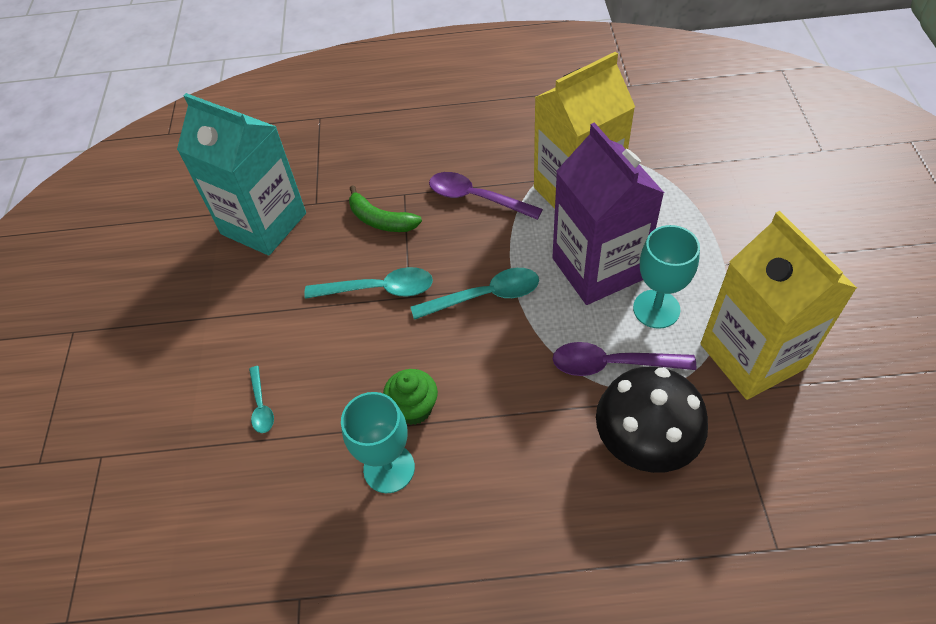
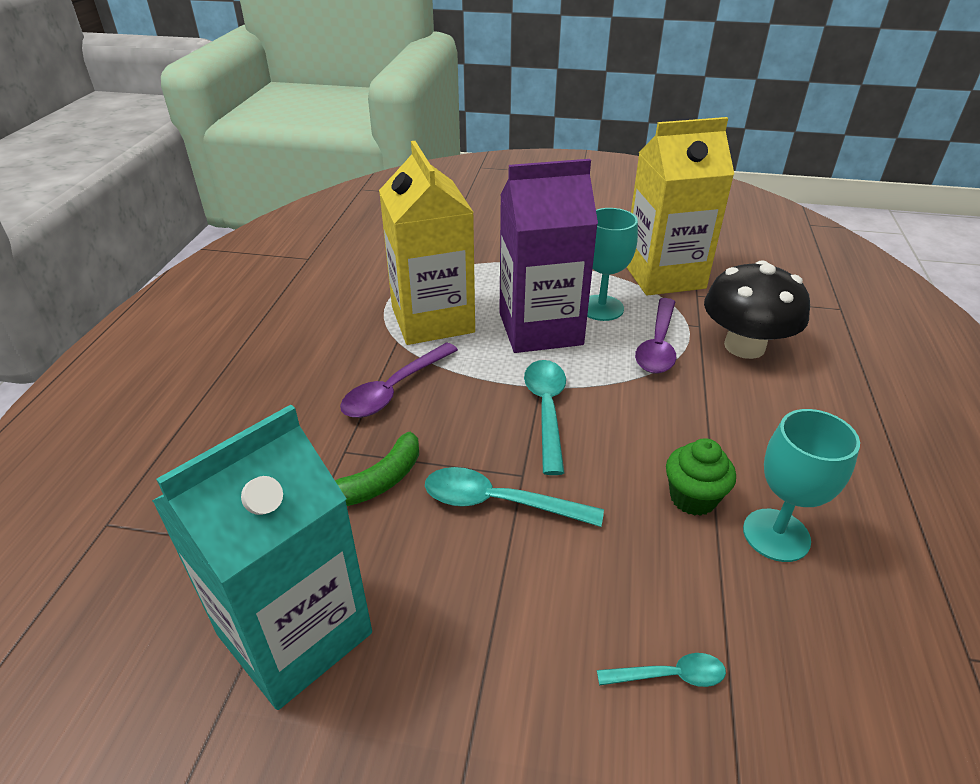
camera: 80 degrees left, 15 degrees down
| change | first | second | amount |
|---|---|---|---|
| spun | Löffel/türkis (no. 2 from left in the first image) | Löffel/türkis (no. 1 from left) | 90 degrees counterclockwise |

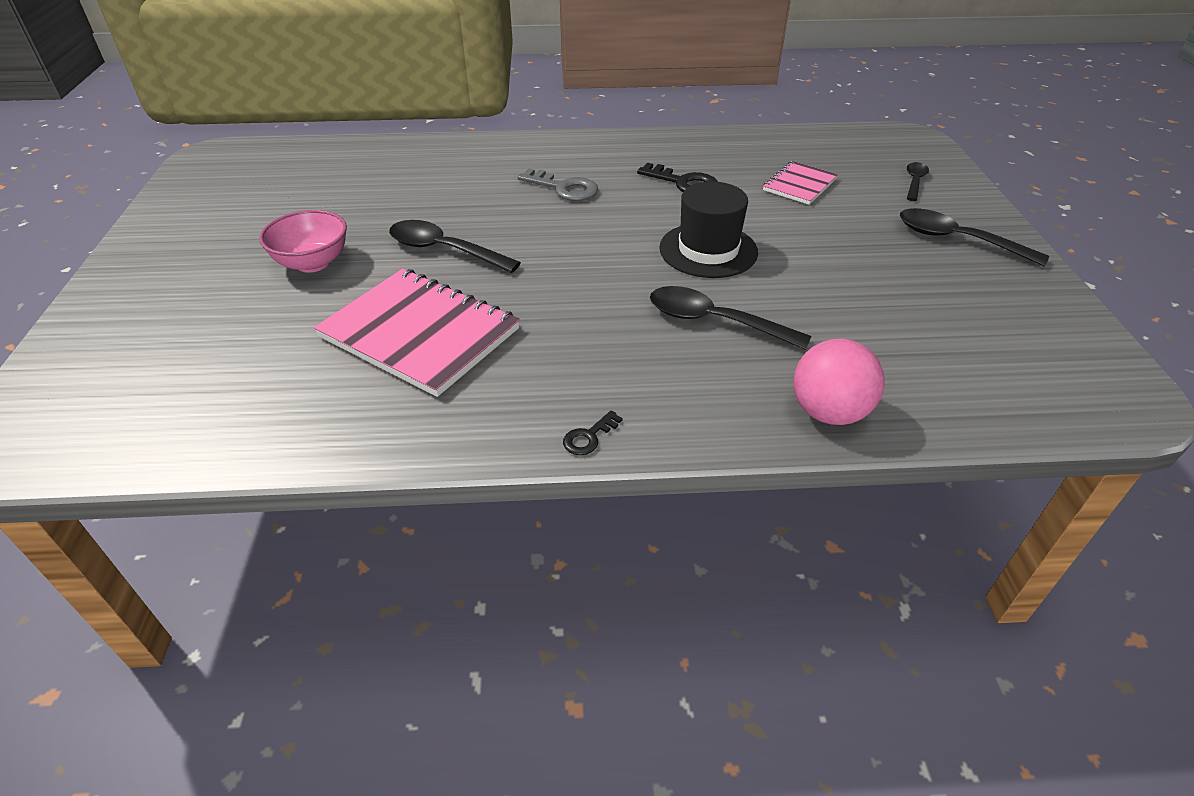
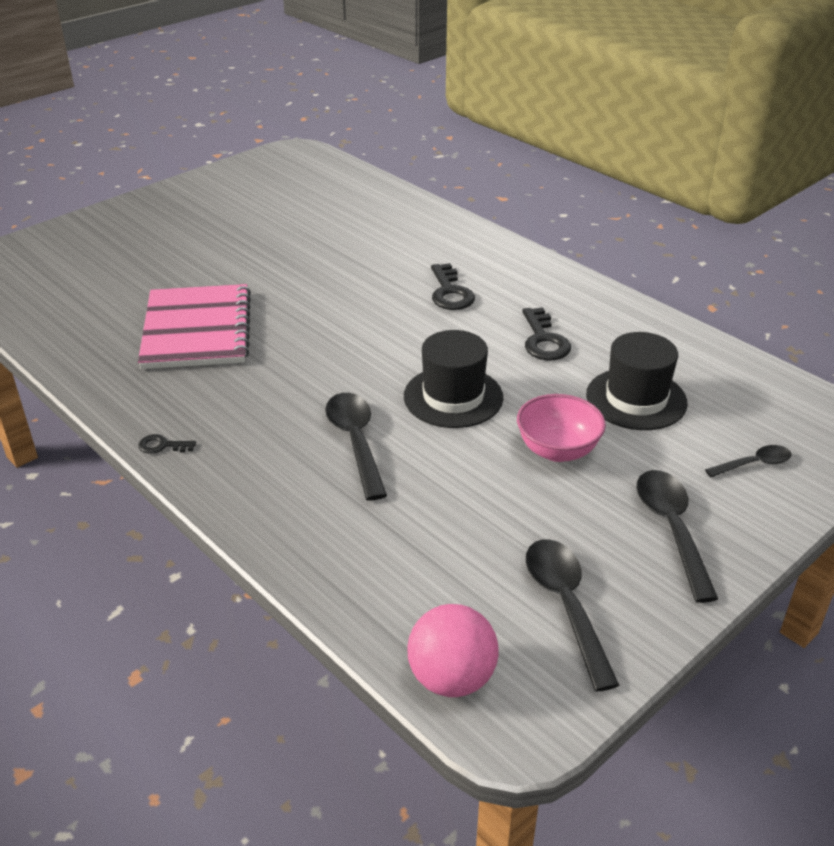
camera: 50 degrees right, 5 degrees down
| change | first | second | amount |
|---|---|---|---|
| relocated | Schüssel/rosa |  |  |
| relocated | Löffel/schwarz (no. 1 from left in the first image) | Löffel/schwarz (no. 2 from left) |  |
| relocated | Ball/rosa |  |  |
| exchanged | Notizbuch/rosa (no. 2 from left) | Hut/schwarz (no. 2 from left) |  |
| colour | Schlüssel/grau | Schlüssel/schwarz (no. 2 from left) |  |

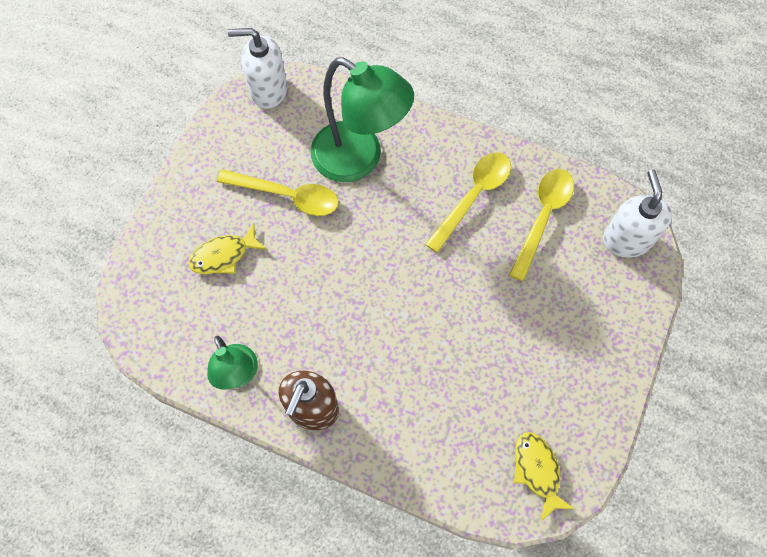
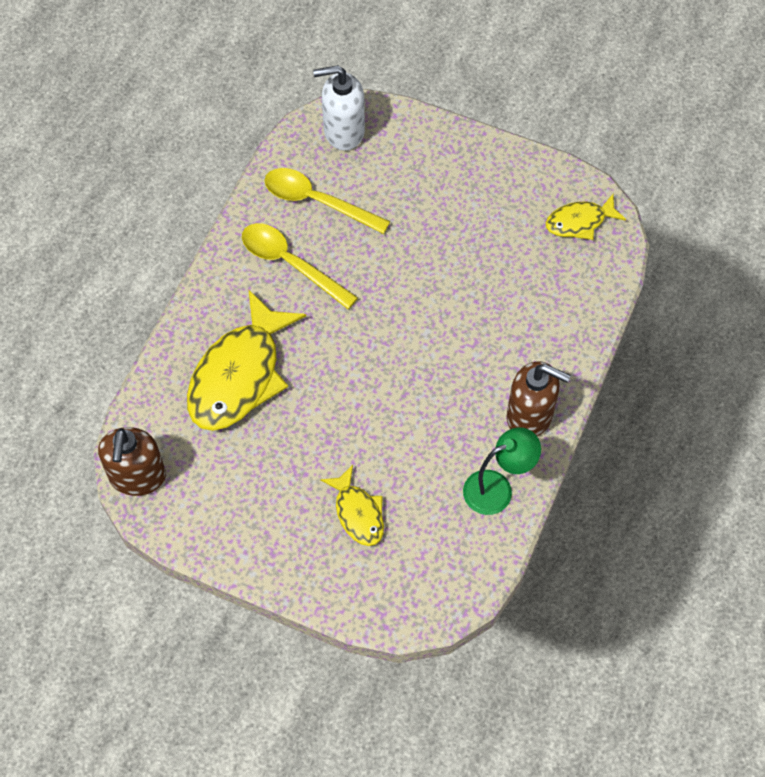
camera: 90 degrees left, 5 degrees down
| change | first | second | amount |
|---|---|---|---|
| missing | Löffel/gelb (no. 1 from left) |  |  |
| exchanged | Lampe/grün (no. 2 from left) | Fisch/gelb (no. 1 from left) |  |
| colour | Seifenspender/weiß (no. 1 from left) | Seifenspender/braun (no. 1 from left) |  |

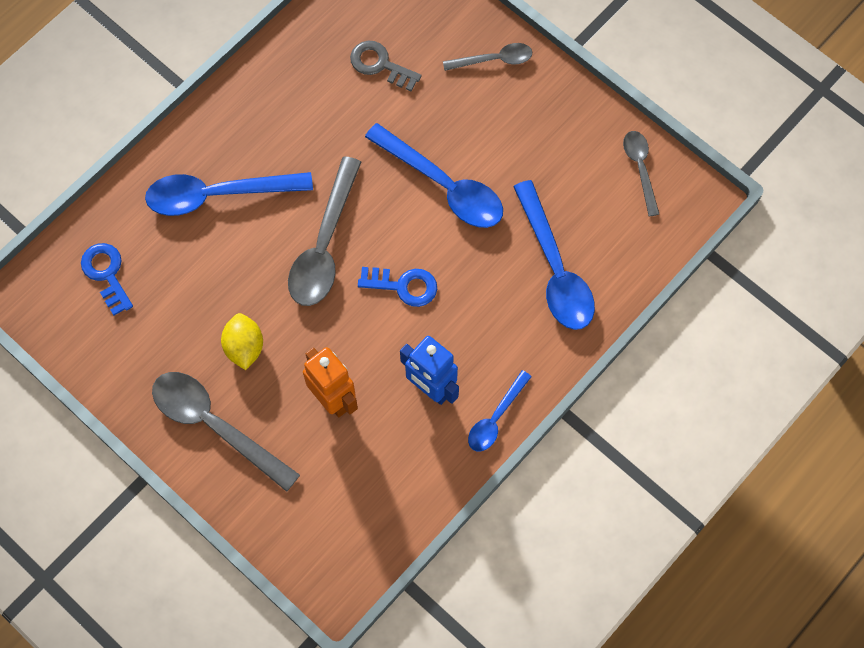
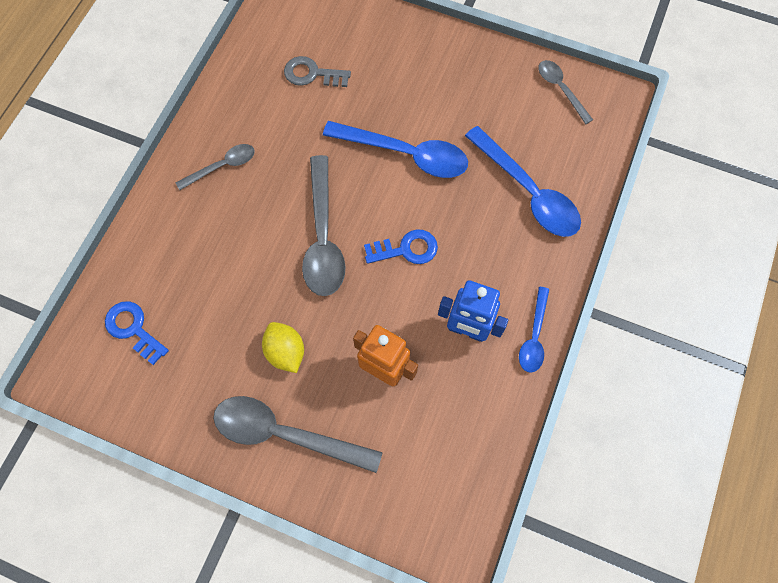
camera: 20 degrees left, 0 degrees up
| change | first | second | amount |
|---|---|---|---|
| missing | Löffel/blau (no. 1 from left) |  |  |
| relocated | Löffel/grau (no. 3 from left in the first image) | Löffel/grau (no. 1 from left) |  |

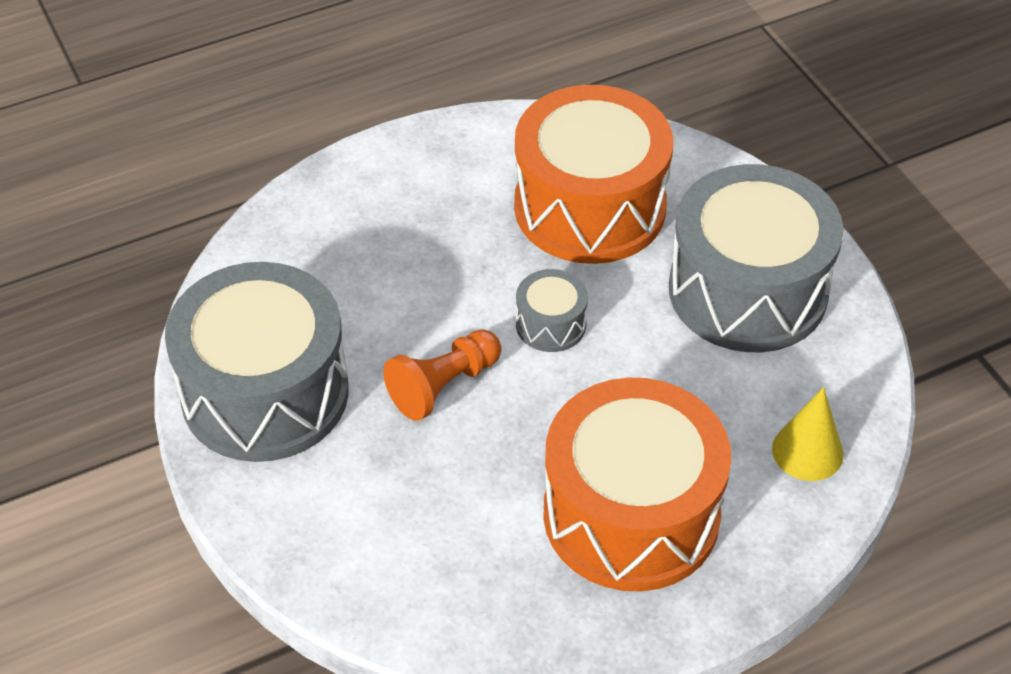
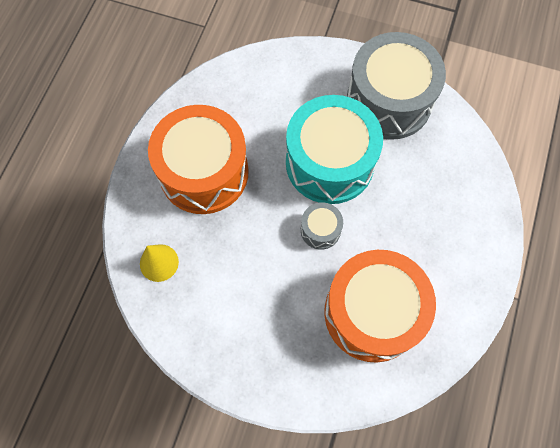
camera: 135 degrees right, 20 degrees up
| change | first | second | amount |
|---|---|---|---|
| missing | Trommel/grau (no. 3 from left) |  |  |
| exchanged | Bauer/orange | Trommel/türkis |  |

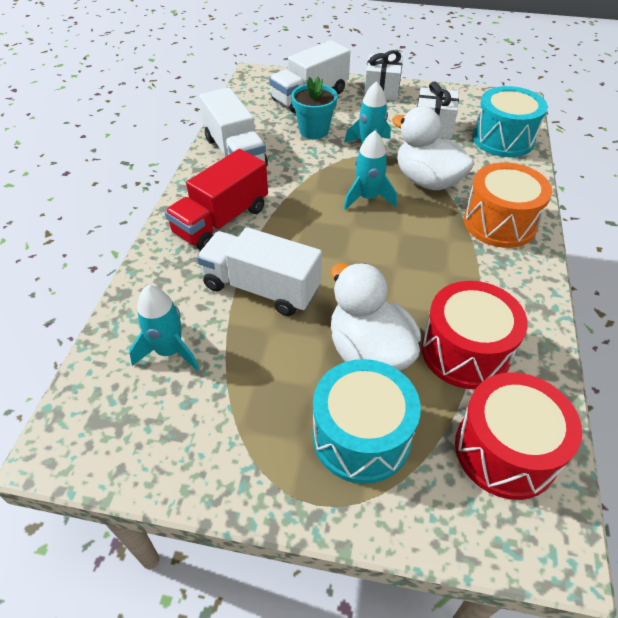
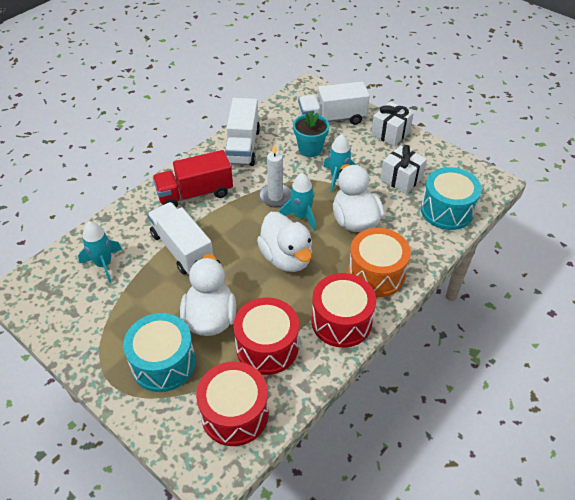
camera: 30 degrees right, 0 degrees up
| change | first | second | amount |
|---|---|---|---|
| appeared |  | Ente/weiß (no. 2 from left) |  |
| appeared |  | Kerze/weiß |  |
| appeared |  | Trommel/rot (no. 3 from left) |  |

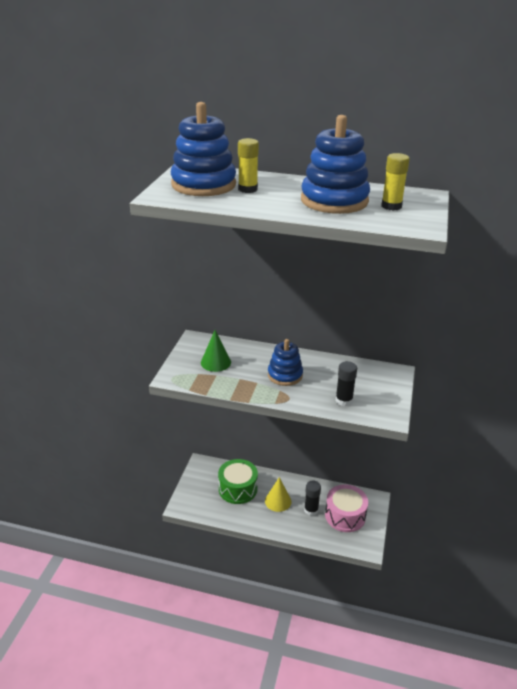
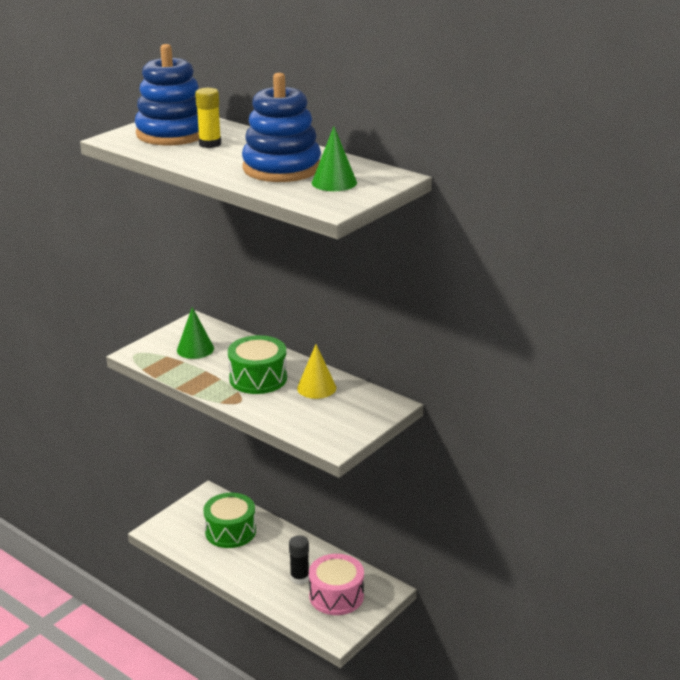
camera: 25 degrees right, 5 degrees down
| change | first | second | amount |
|---|---|---|---|
| missing | Klebestift/schwarz (no. 2 from left) |  |  |
| relocated | Kegel/gelb |  |  |
| exchanged | Stapelspielzeug/blau (no. 2 from left) | Trommel/grün (no. 2 from left) |  |
| exchanged | Klebestift/gelb (no. 2 from left) | Kegel/grün (no. 2 from left) |  |

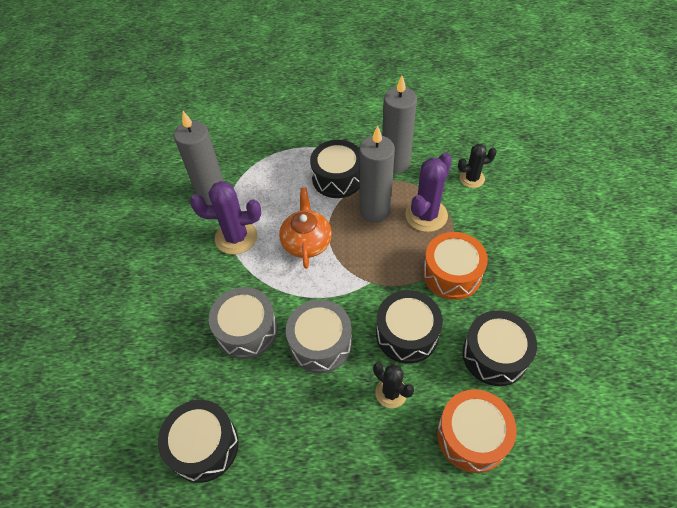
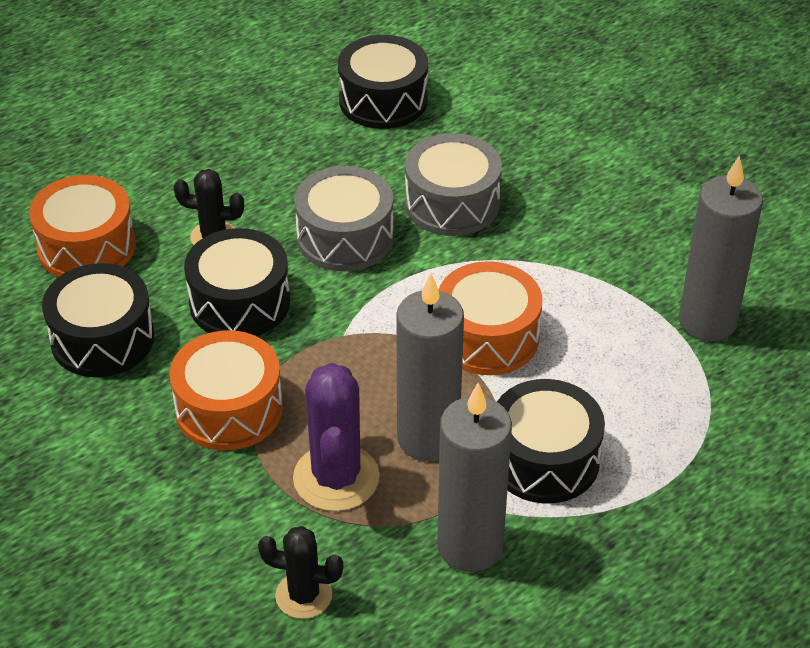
camera: 140 degrees right, 10 degrees down
| change | first | second | amount |
|---|---|---|---|
| missing | Kaktus/lila (no. 1 from left) |  |  |
| exchanged | Teekanne/orange | Trommel/orange (no. 3 from left) |  |
| spun | Kaktus/schwarz (no. 2 from left) |  | 60 degrees clockwise |

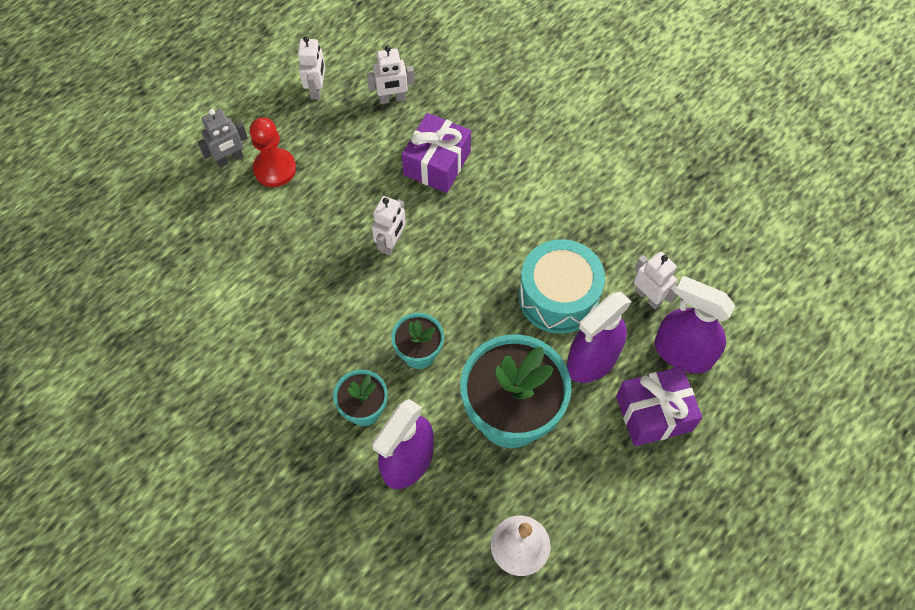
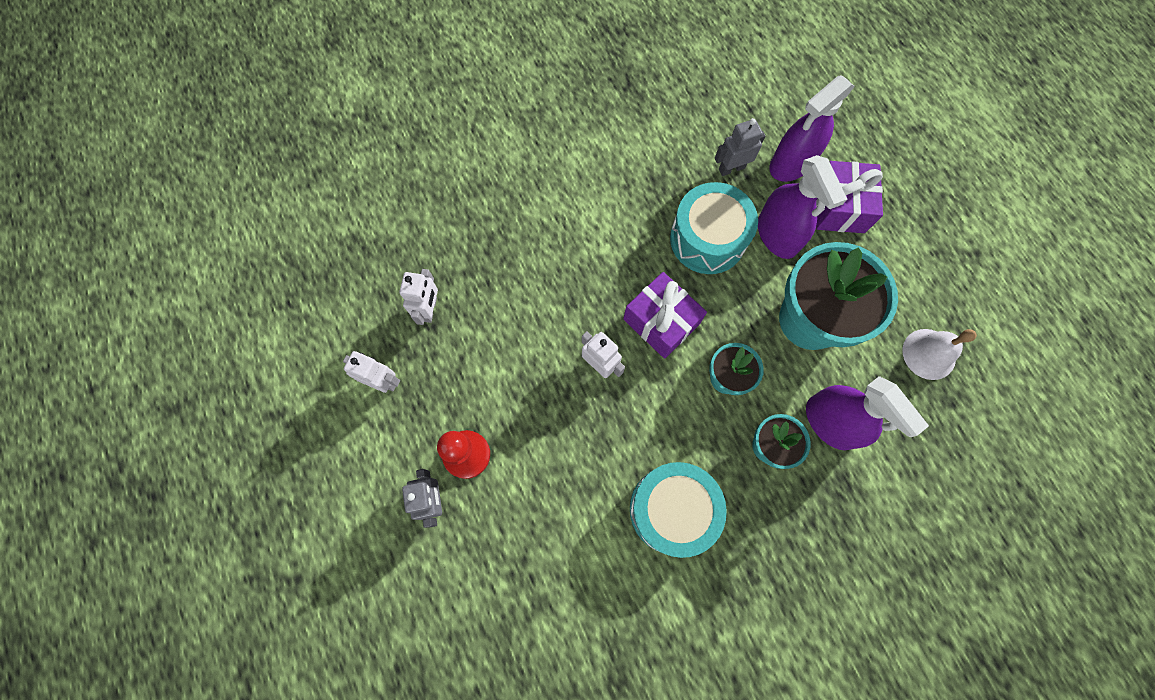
camera: 70 degrees left, 10 degrees up
| change | first | second | amount |
|---|---|---|---|
| appeared |  | Trommel/türkis (no. 1 from left) |  |
| relocated | Geschenk/lila (no. 1 from left) |  |  |
| colour | Roboter/weiß (no. 4 from left) | Roboter/grau (no. 2 from left) |  |

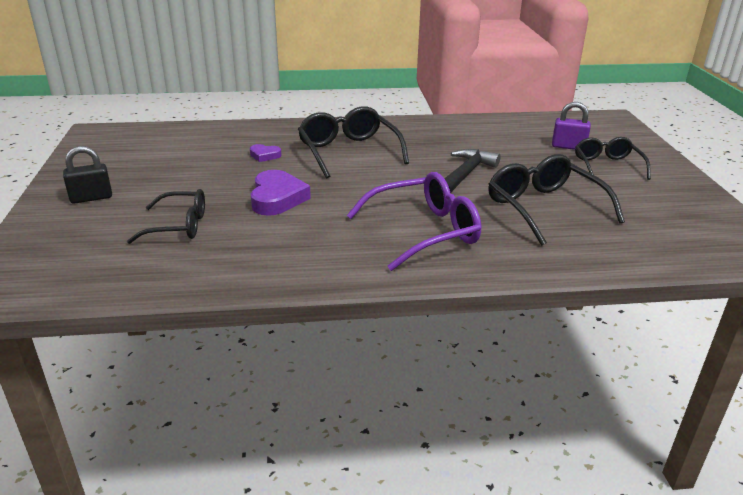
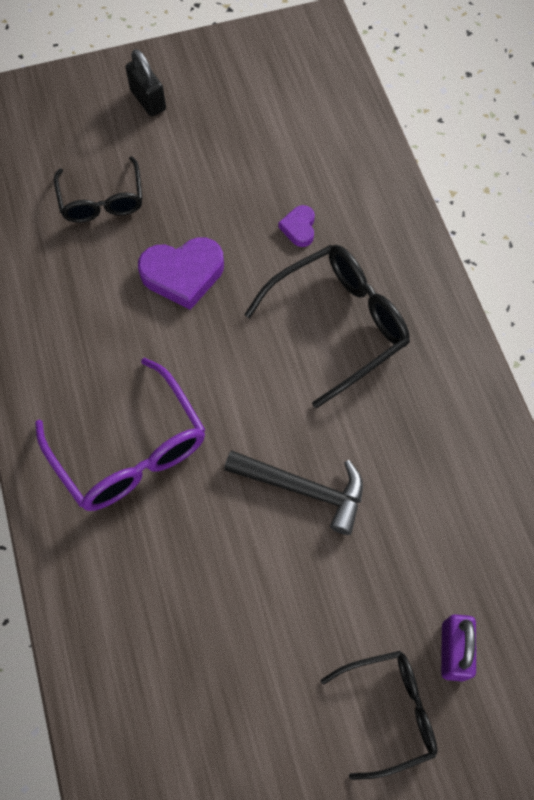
camera: 80 degrees right, 35 degrees up
| change | first | second | amount |
|---|---|---|---|
| missing | Brille/schwarz (no. 3 from left) |  |  |

